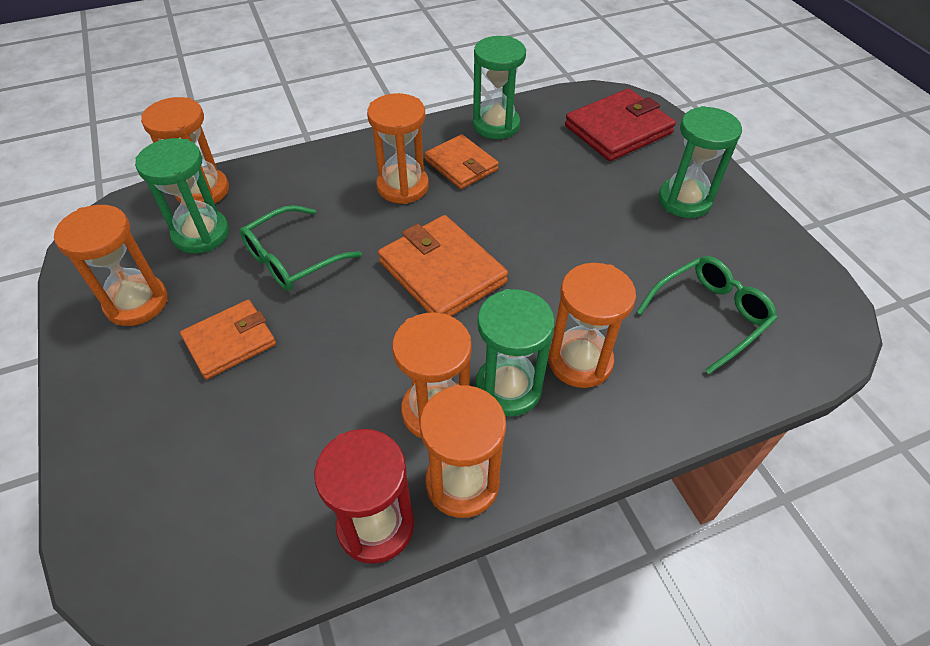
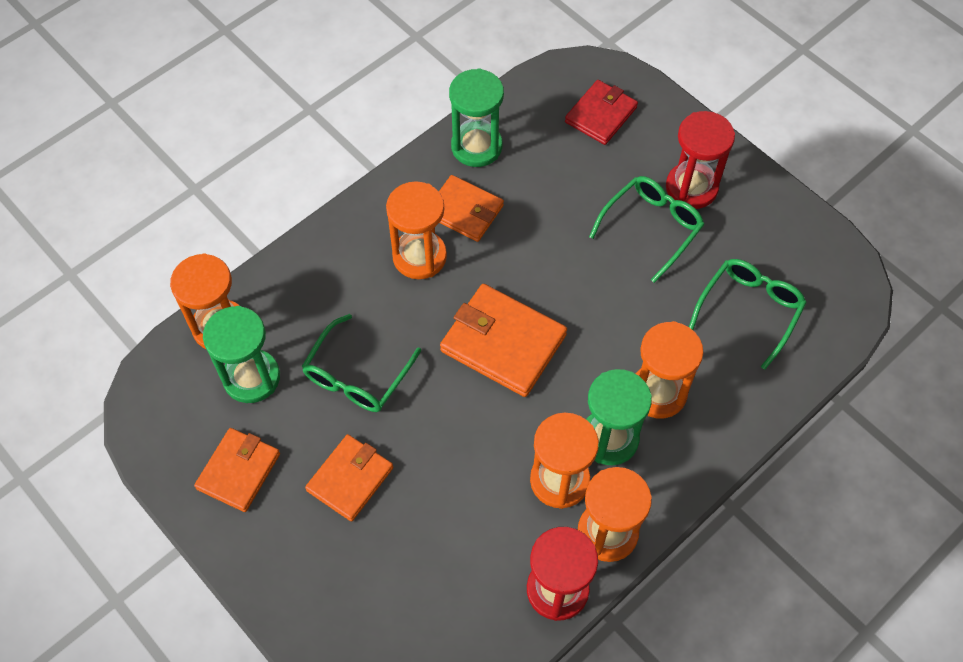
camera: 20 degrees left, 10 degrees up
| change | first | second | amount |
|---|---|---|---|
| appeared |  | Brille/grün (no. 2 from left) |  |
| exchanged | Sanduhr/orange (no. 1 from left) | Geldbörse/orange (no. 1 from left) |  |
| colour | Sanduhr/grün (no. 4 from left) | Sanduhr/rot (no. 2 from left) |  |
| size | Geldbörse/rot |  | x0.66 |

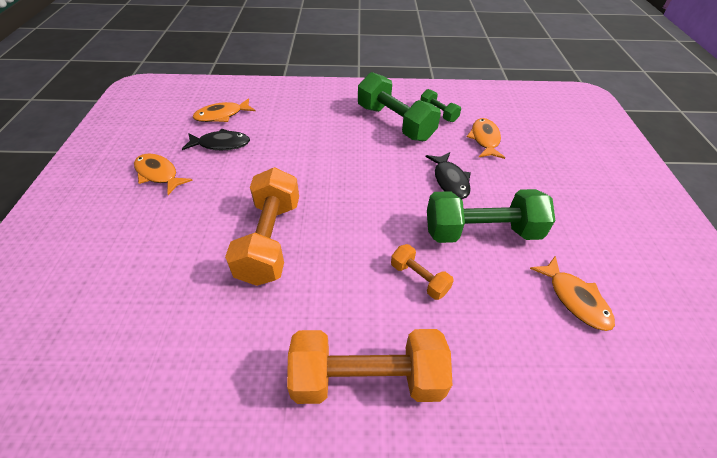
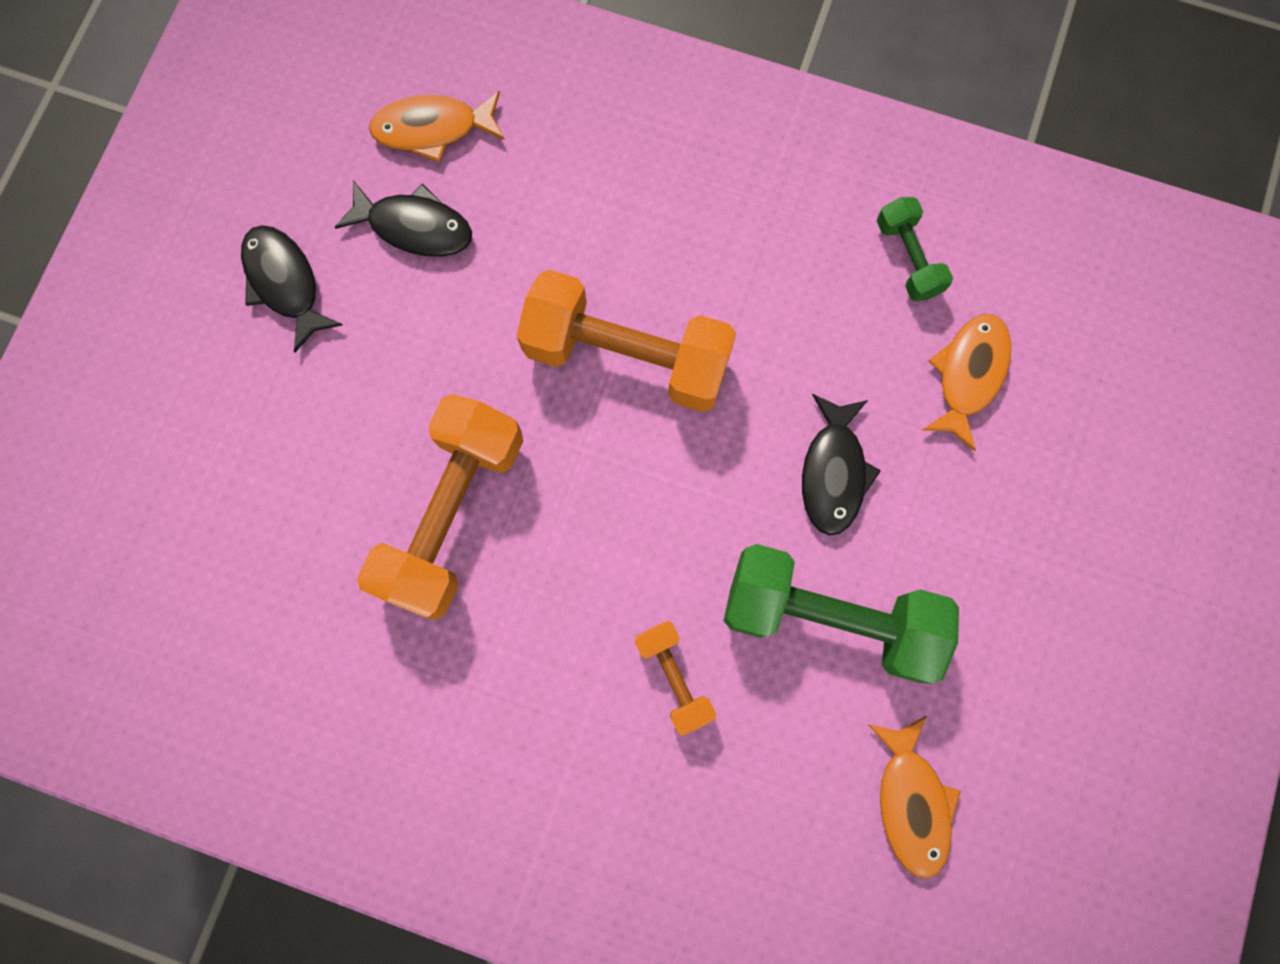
camera: 20 degrees right, 30 degrees up
| change | first | second | amount |
|---|---|---|---|
| missing | Hantel/grün (no. 1 from left) |  |  |
| relocated | Hantel/orange (no. 2 from left) |  |  |
| colour | Fisch/orange (no. 1 from left) | Fisch/schwarz (no. 1 from left) |  |

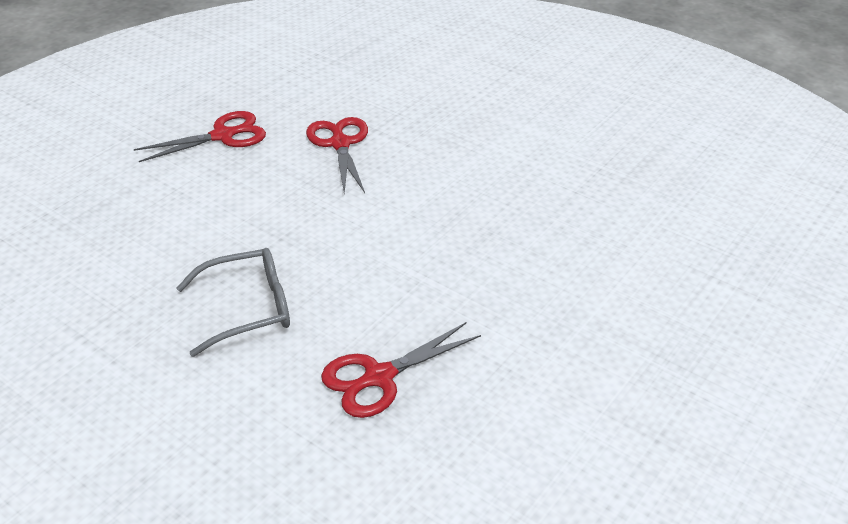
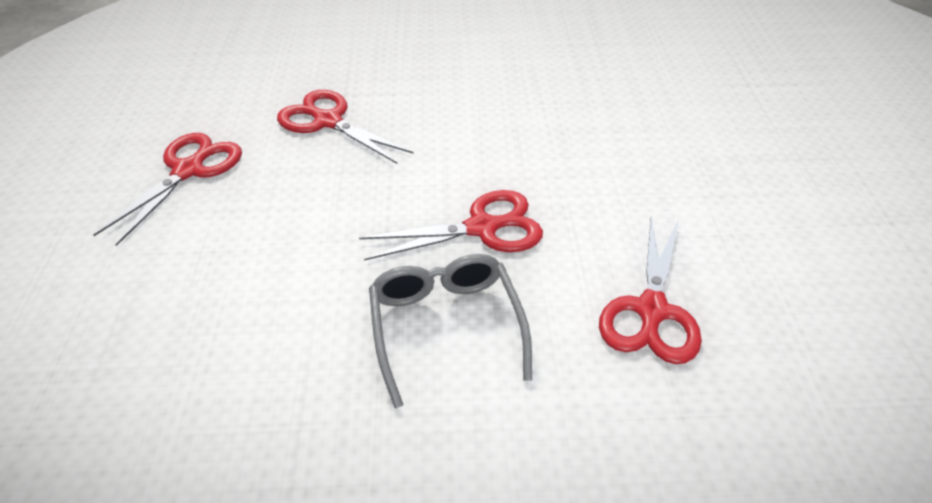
camera: 40 degrees left, 5 degrees up
| change | first | second | amount |
|---|---|---|---|
| appeared |  | Schere/rot (no. 3 from left) |  |
| spun | Brille/grau |  | 45 degrees counterclockwise |

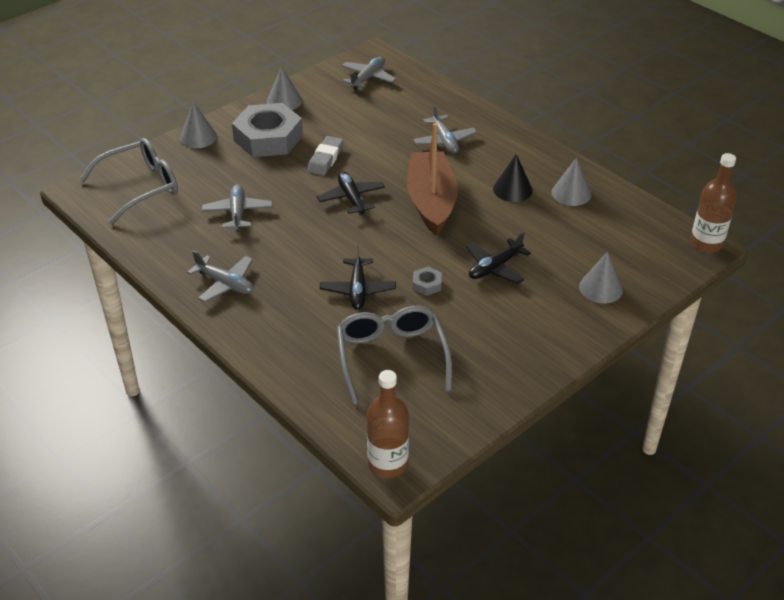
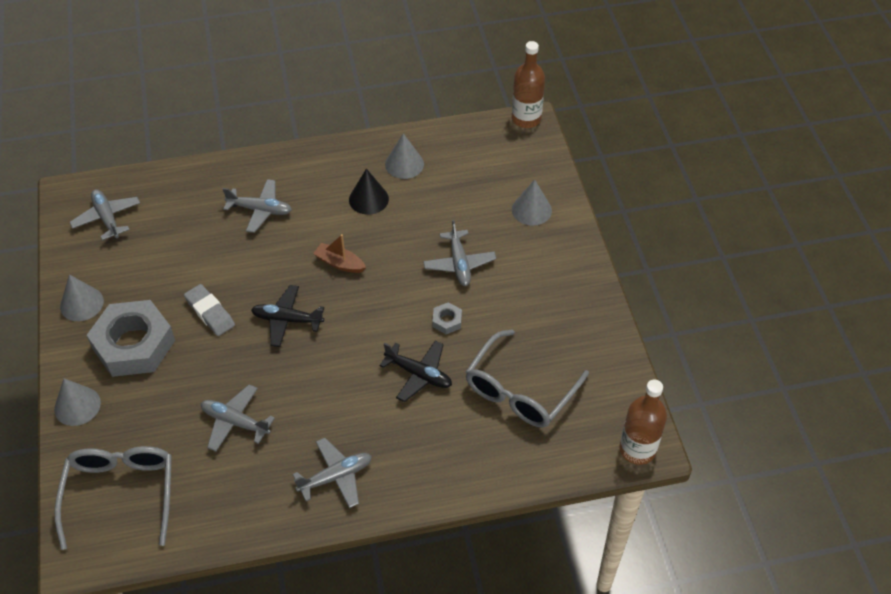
camera: 60 degrees left, 10 degrees up
| change | first | second | amount |
|---|---|---|---|
| colour | Flugzeug/schwarz (no. 3 from left) | Flugzeug/grau (no. 5 from left) |  |
| spun | Brille/grau (no. 2 from left) |  | 75 degrees counterclockwise |
| size | Boot/braun |  | x0.45 |

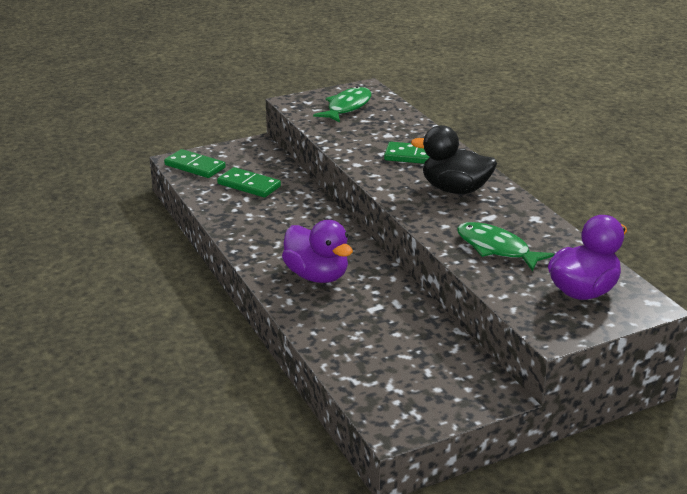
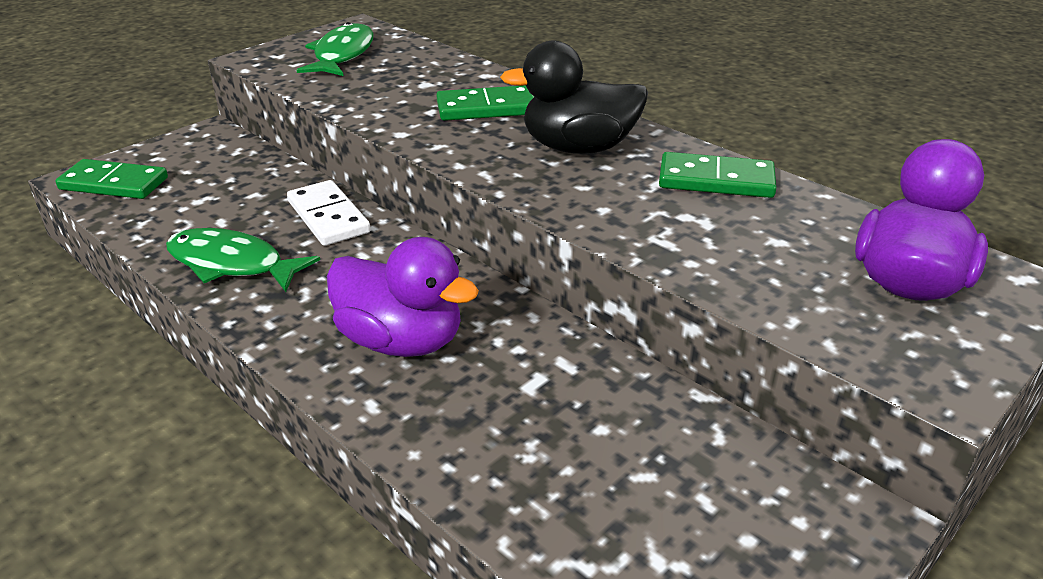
camera: 20 degrees left, 5 degrees up
| change | first | second | amount |
|---|---|---|---|
| appeared |  | Dominostein/weiß |  |
| relocated | Dominostein/grün (no. 2 from left in the first image) | Dominostein/grün (no. 3 from left) |  |
| relocated | Fisch/grün (no. 2 from left in the first image) | Fisch/grün (no. 1 from left) |  |

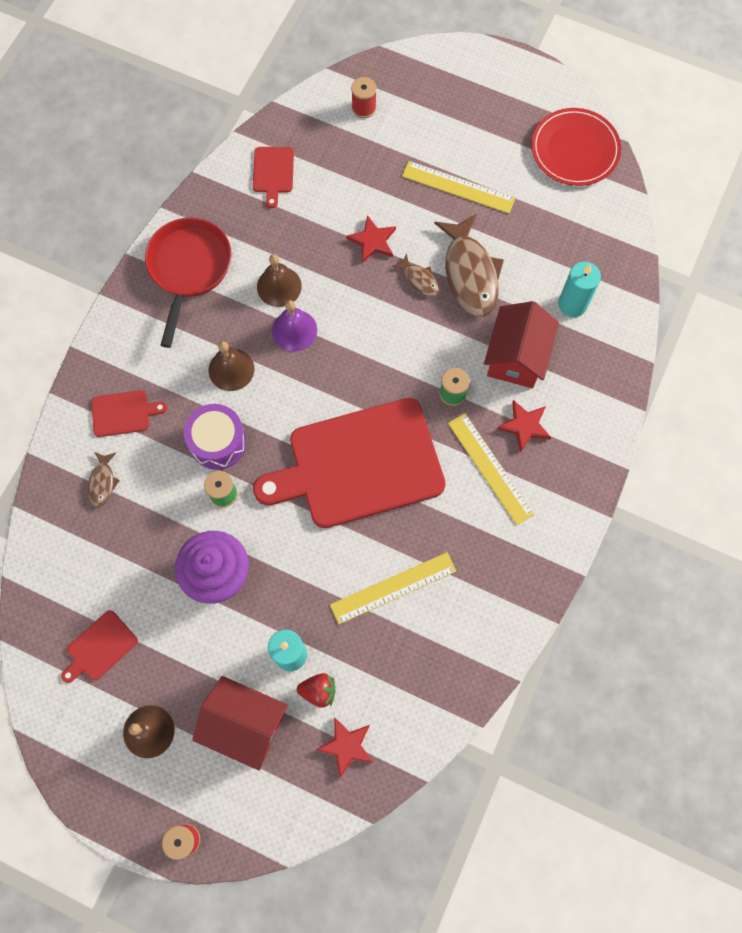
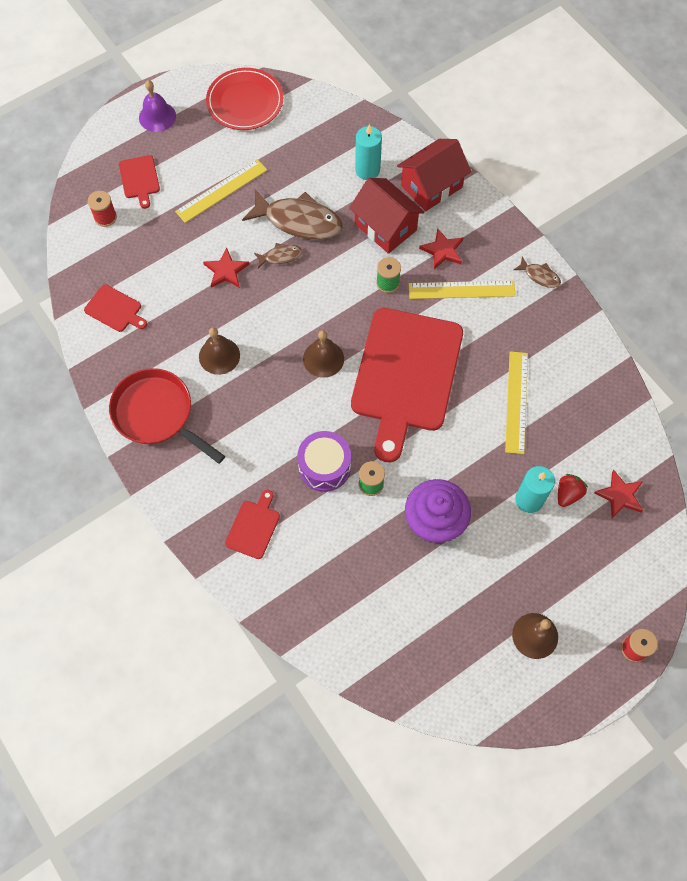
camera: 60 degrees left, 5 degrees down
| change | first | second | amount |
|---|---|---|---|
| relocated | Schneidebrett/rot (no. 1 from left in the first image) | Schneidebrett/rot (no. 2 from left) |  |
| relocated | Fisch/braun (no. 1 from left in the first image) | Fisch/braun (no. 3 from left) |  |
| relocated | Haus/rot (no. 1 from left in the first image) | Haus/rot (no. 2 from left) |  |
| relocated | Glocke/braun (no. 2 from left) |  |  |
| relocated | Glocke/lila |  |  |

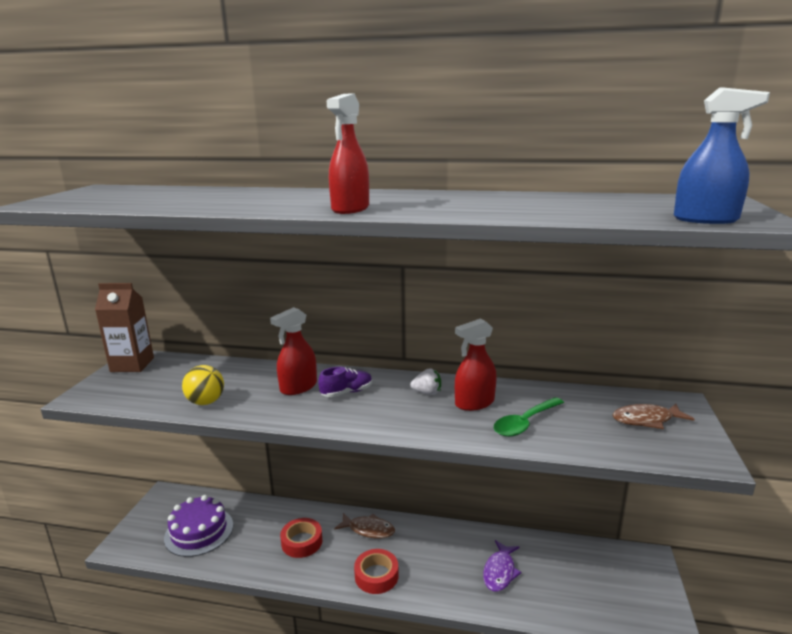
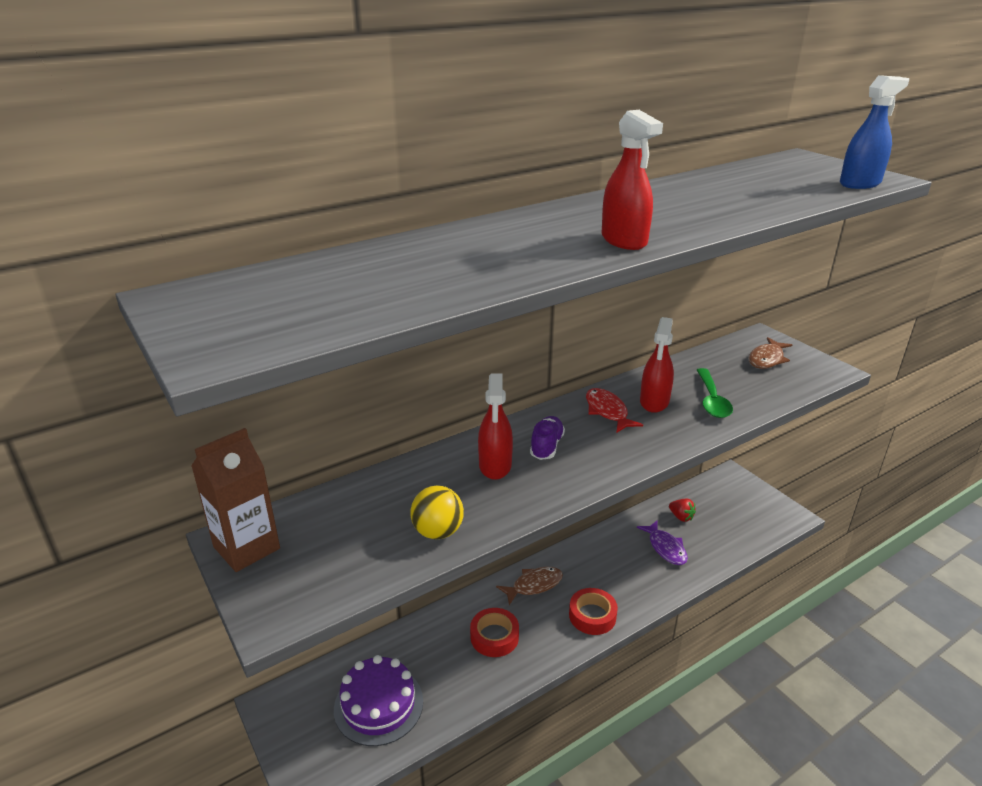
camera: 45 degrees left, 10 degrees up
| change | first | second | amount |
|---|---|---|---|
| appeared |  | Erdbeere/rot |  |
| exchanged | Erdbeere/weiß | Fisch/rot |  |

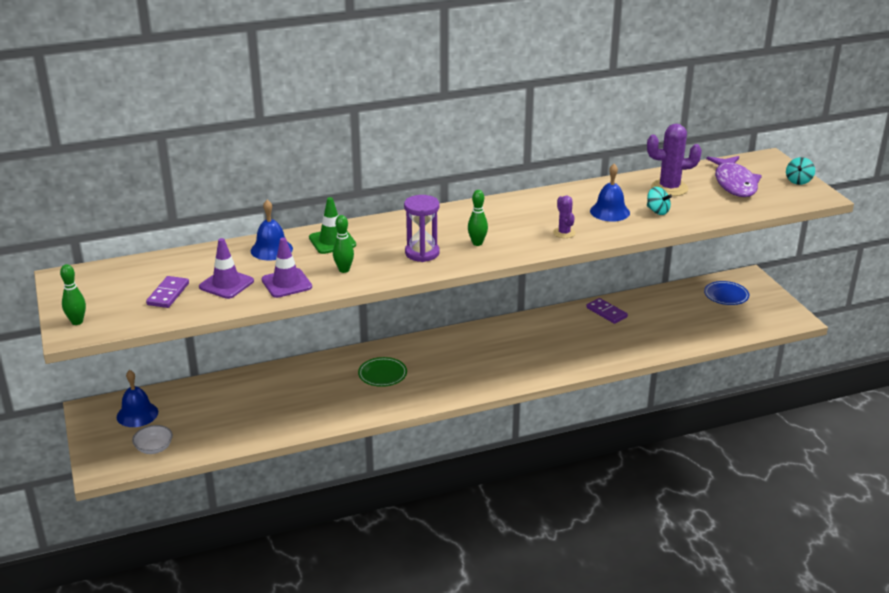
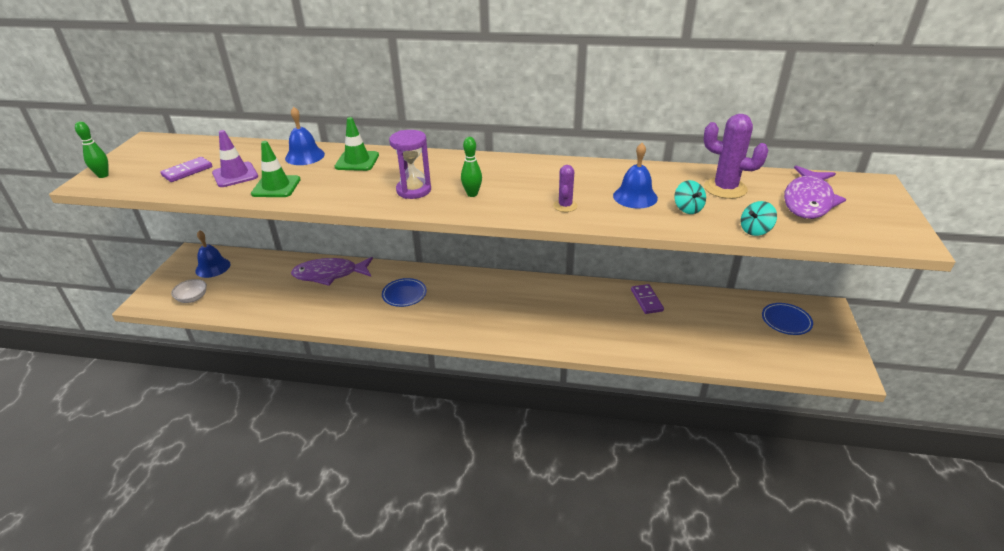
camera: 30 degrees right, 5 degrees up
| change | first | second | amount |
|---|---|---|---|
| missing | Bowlingkegel/grün (no. 2 from left) |  |  |
| appeared |  | Fisch/lila (no. 1 from left) |  |
| relocated | Kreisel/türkis (no. 2 from left) |  |  |
| colour | Leitkegel/lila (no. 2 from left) | Leitkegel/grün (no. 1 from left) |  |
| colour | Teller/grün | Teller/blau (no. 1 from left) |  |

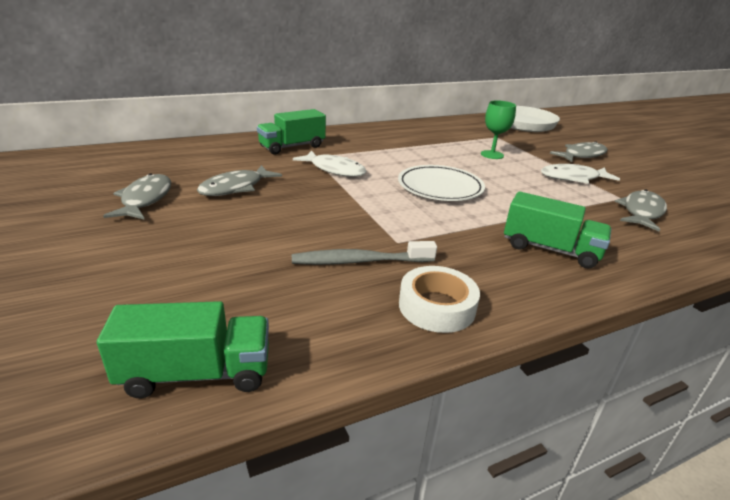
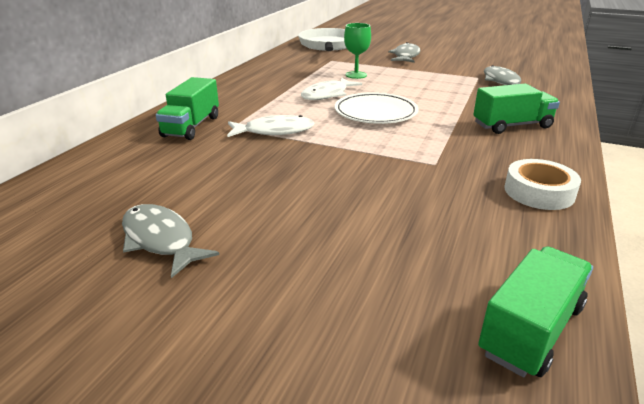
camera: 40 degrees left, 0 degrees up
| change | first | second | amount |
|---|---|---|---|
| missing | Fisch/grau (no. 2 from left) |  |  |
| missing | Zahnbürste/grau |  |  |
| relocated | Fisch/weiß (no. 2 from left) |  |  |

